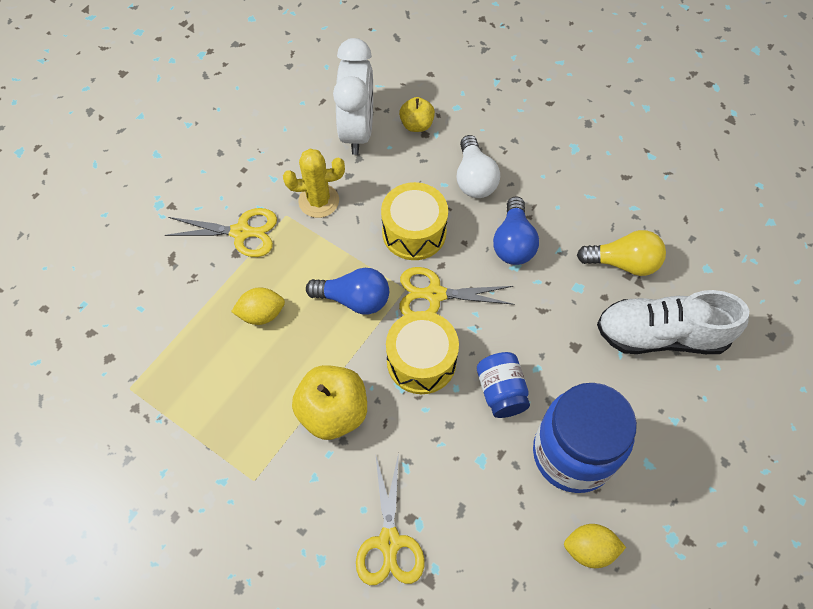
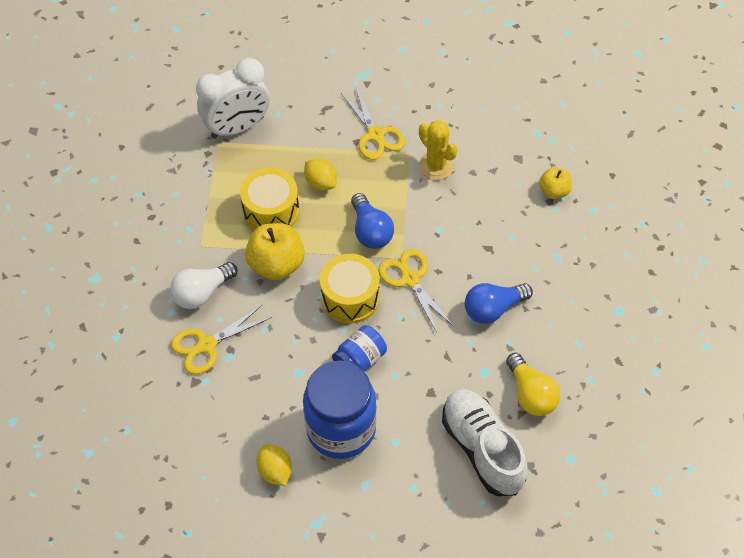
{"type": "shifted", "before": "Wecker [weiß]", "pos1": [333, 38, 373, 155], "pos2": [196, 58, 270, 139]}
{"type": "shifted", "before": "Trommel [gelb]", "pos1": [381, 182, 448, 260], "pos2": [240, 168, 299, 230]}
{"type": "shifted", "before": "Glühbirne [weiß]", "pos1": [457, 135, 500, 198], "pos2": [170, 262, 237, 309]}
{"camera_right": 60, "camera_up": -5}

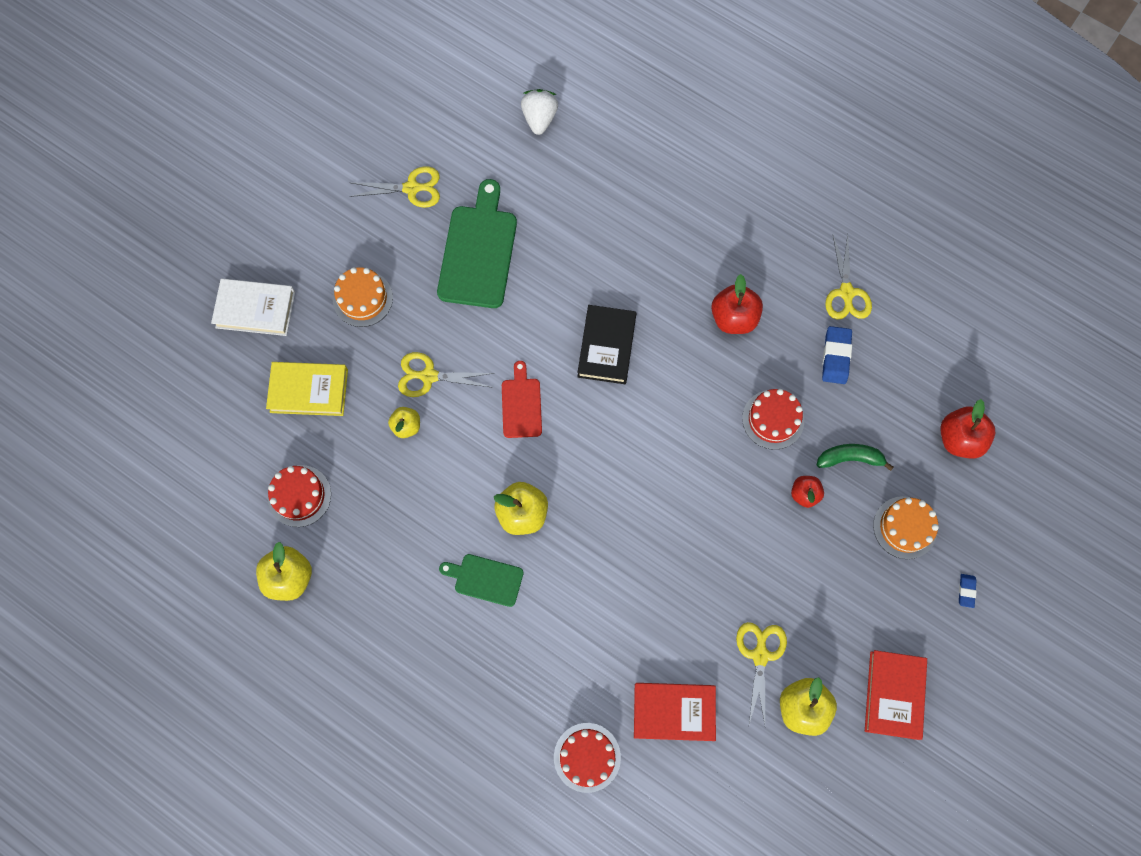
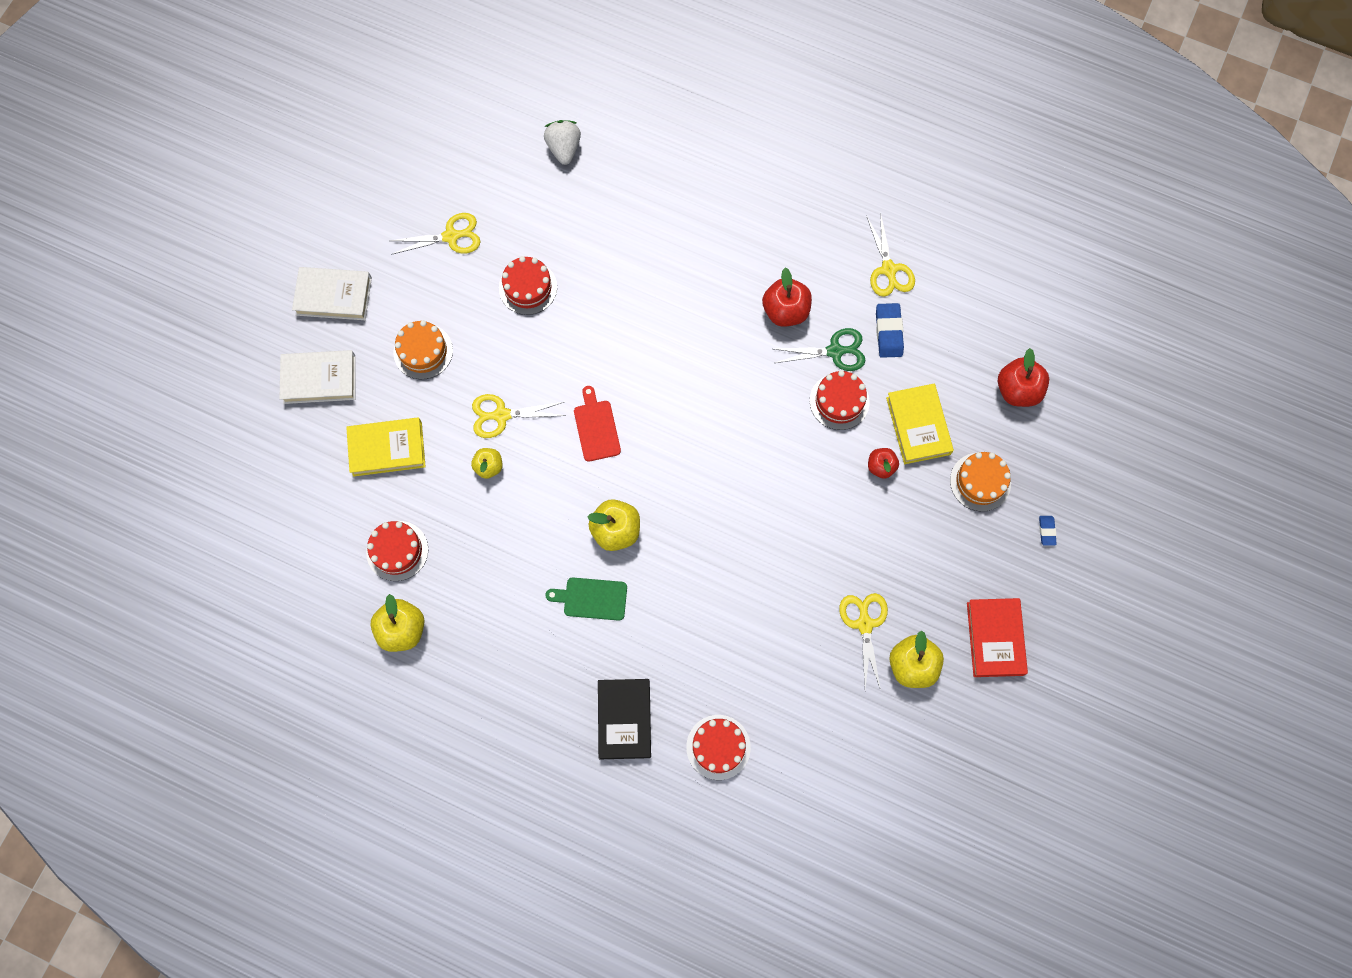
{"type": "gone", "before": "Buch [rot]", "pos1": [634, 683, 716, 741]}
{"type": "new", "after": "Buch [weiß]", "pos2": [292, 267, 372, 320]}
{"type": "new", "after": "Schere [grün]", "pos2": [775, 328, 865, 371]}
{"type": "shifted", "before": "Buch [schwarz]", "pos1": [577, 305, 636, 384], "pos2": [598, 679, 651, 759]}
{"type": "swapped", "before": "Schneidebrett [grün]", "after": "Kuchen [rot]", "pos1": [437, 179, 517, 308], "pos2": [499, 256, 557, 315]}
{"type": "swapped", "before": "Banane [grün]", "after": "Buch [gelb]", "pos1": [817, 444, 894, 471], "pos2": [886, 384, 954, 464]}
{"camera_right": -10, "camera_up": 0}

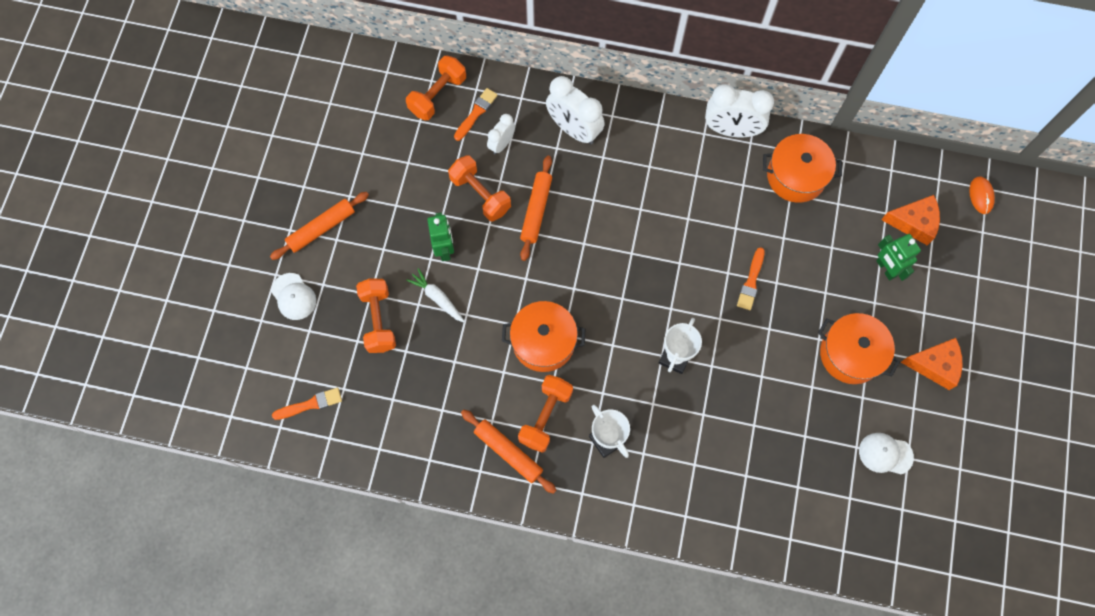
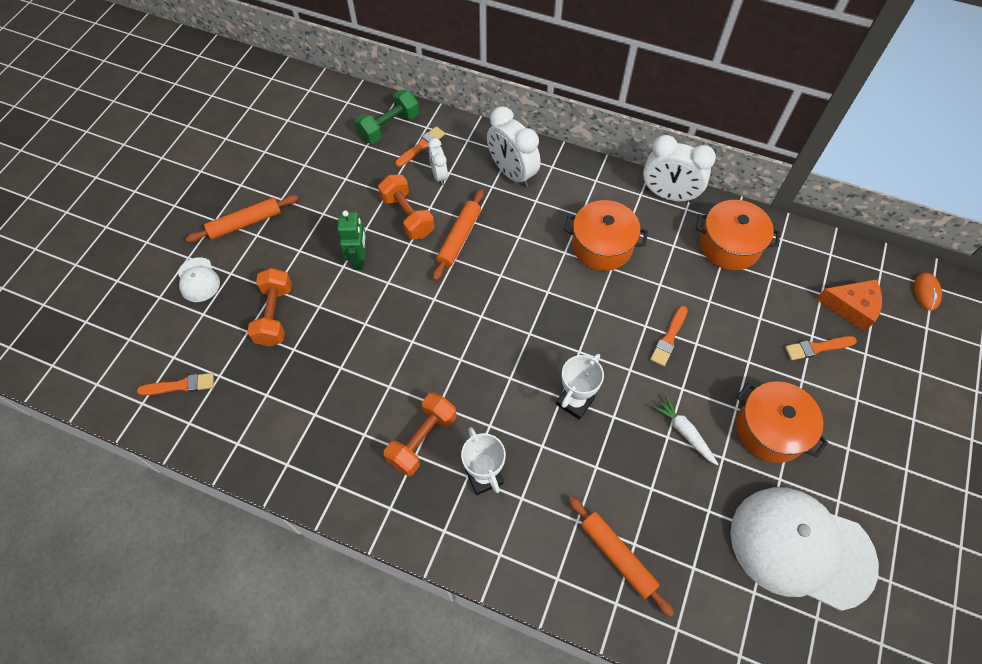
{"type": "gone", "before": "Käse [orange]", "pos1": [901, 338, 963, 390]}
{"type": "shifted", "before": "Karotte [weiß]", "pos1": [406, 268, 465, 323], "pos2": [652, 396, 719, 466]}
{"type": "shifted", "before": "Nudelholz [orange]", "pos1": [461, 410, 556, 494], "pos2": [568, 496, 674, 617]}
{"type": "shifted", "before": "Kochtopf [orange]", "pos1": [502, 301, 585, 372], "pos2": [564, 200, 648, 271]}
{"type": "swapped", "before": "Roboter [grün]", "after": "Pinsel [orange]", "pos1": [876, 234, 921, 281], "pos2": [785, 336, 857, 360]}
{"type": "repainted", "before": "Hantel [orange]", "after": "Hantel [grün]", "pos1": [406, 55, 466, 120], "pos2": [354, 90, 419, 144]}
{"type": "rotated", "before": "Wecker [weiß]", "pos1": [487, 114, 515, 154], "pos2": [428, 138, 448, 185], "turn": -60}
{"type": "scaled", "before": "Kappe [weiß]", "pos1": [859, 433, 914, 474], "pos2": [730, 487, 879, 611], "scale": 2.26}
{"camera_right": 10, "camera_up": -10}

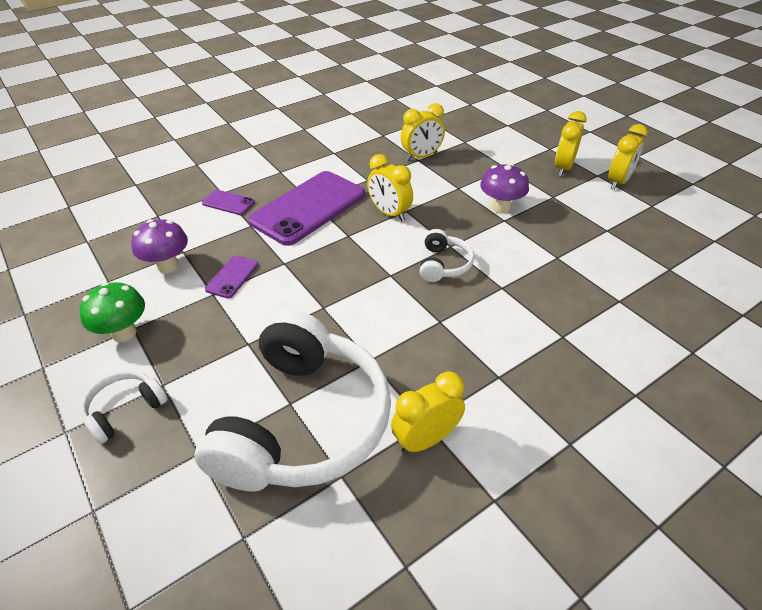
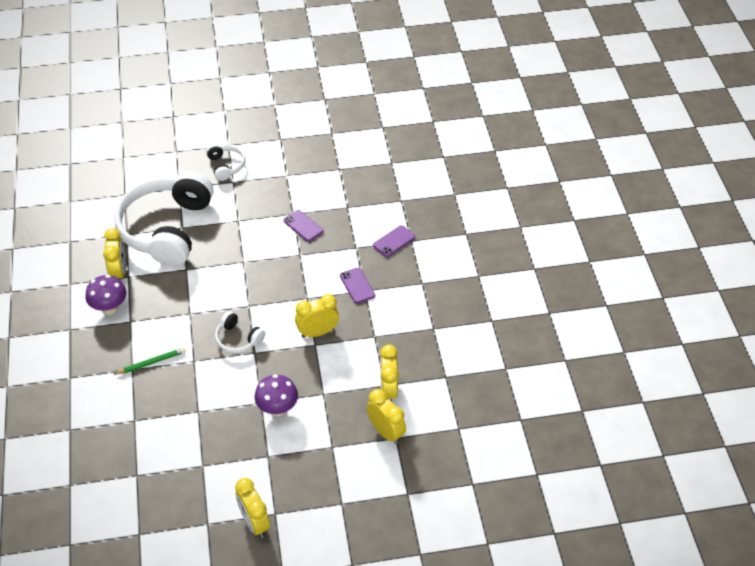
{"type": "gone", "before": "Pilz [grün]", "pos1": [79, 282, 145, 342]}
{"type": "new", "after": "Bleistift [grün]", "pos2": [113, 347, 186, 375]}
{"type": "shifted", "before": "Pilz [lila]", "pos1": [131, 219, 188, 273], "pos2": [86, 275, 126, 315]}
{"type": "shifted", "before": "Wecker [gelb]", "pos1": [555, 111, 587, 176], "pos2": [367, 389, 406, 444]}
{"type": "rotated", "before": "Kopfhörer [weiß]", "pos1": [194, 309, 391, 492], "pos2": [114, 171, 214, 266], "turn": 60}
{"type": "scaled", "before": "Handy [lila]", "pos1": [248, 171, 365, 246], "pos2": [340, 268, 375, 304], "scale": 0.44}
{"camera_right": 115, "camera_up": 5}

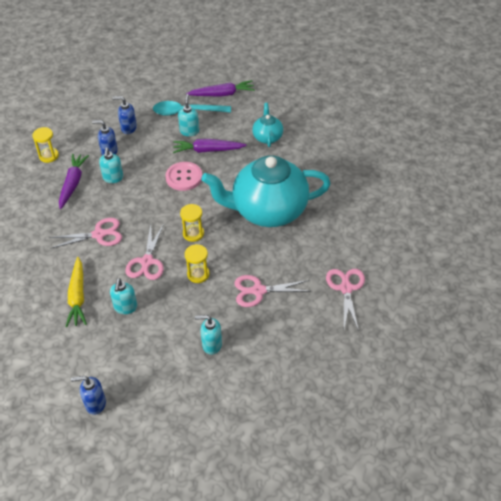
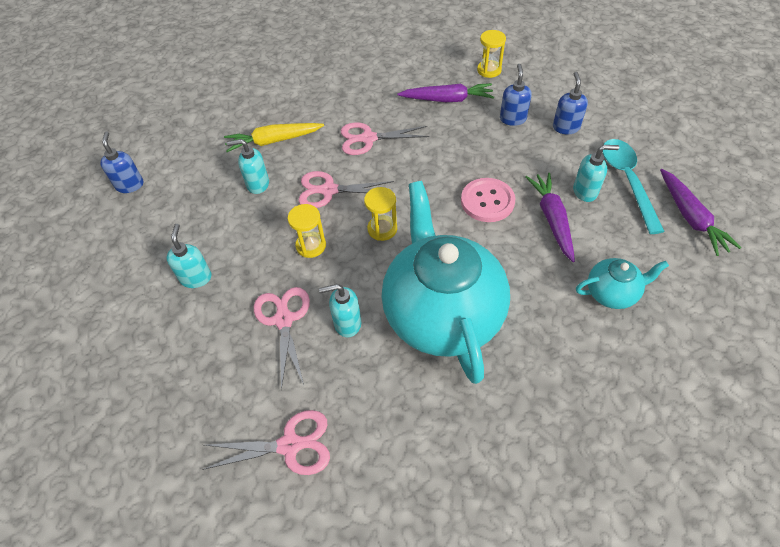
{"type": "shifted", "before": "Seifenspender [türkis]", "pos1": [99, 148, 123, 183], "pos2": [319, 284, 361, 337]}
{"type": "rotated", "before": "Schere [rosa]", "pos1": [49, 218, 122, 249], "pos2": [341, 122, 430, 155], "turn": 105}
{"camera_right": 85, "camera_up": 5}

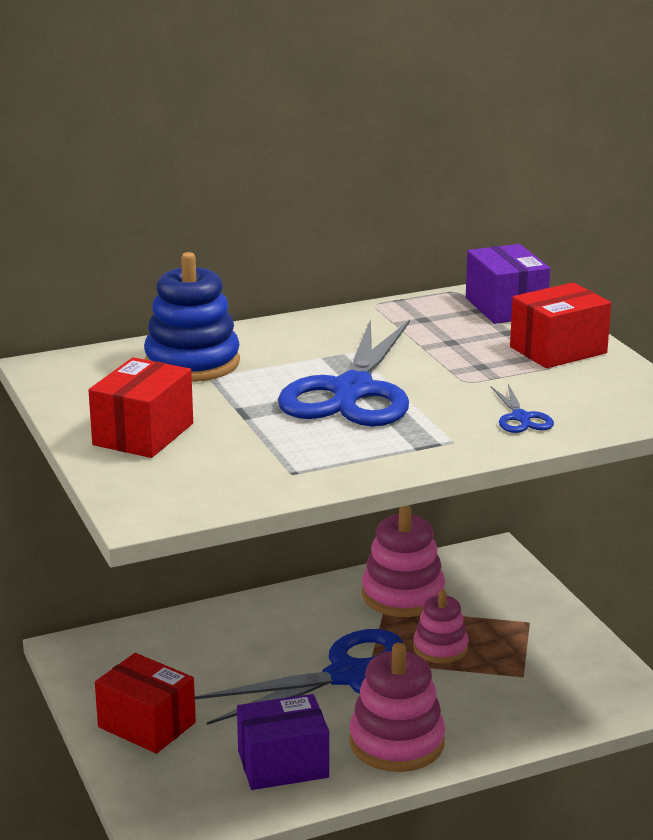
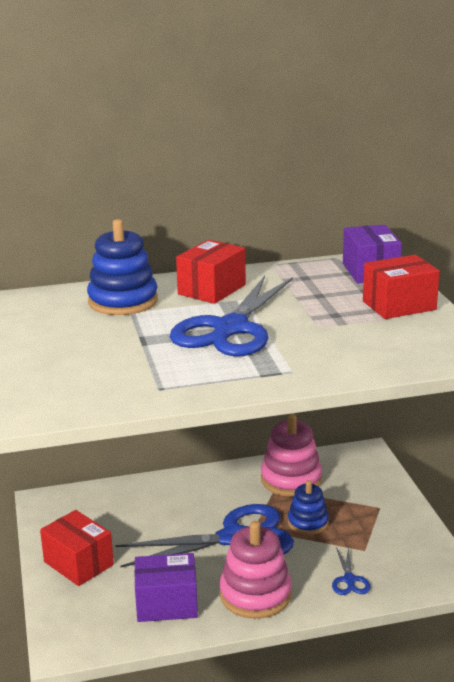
{"type": "shifted", "before": "Schachtel [rot]", "pos1": [88, 357, 193, 458], "pos2": [176, 240, 246, 304]}
{"type": "shifted", "before": "Schere [blau]", "pos1": [491, 384, 554, 433], "pos2": [332, 546, 371, 595]}
{"type": "repainted", "before": "Stapelspielzeug [rosa]", "after": "Stapelspielzeug [blau]", "pos1": [413, 590, 468, 663], "pos2": [288, 480, 329, 535]}
{"camera_right": 10, "camera_up": 0}

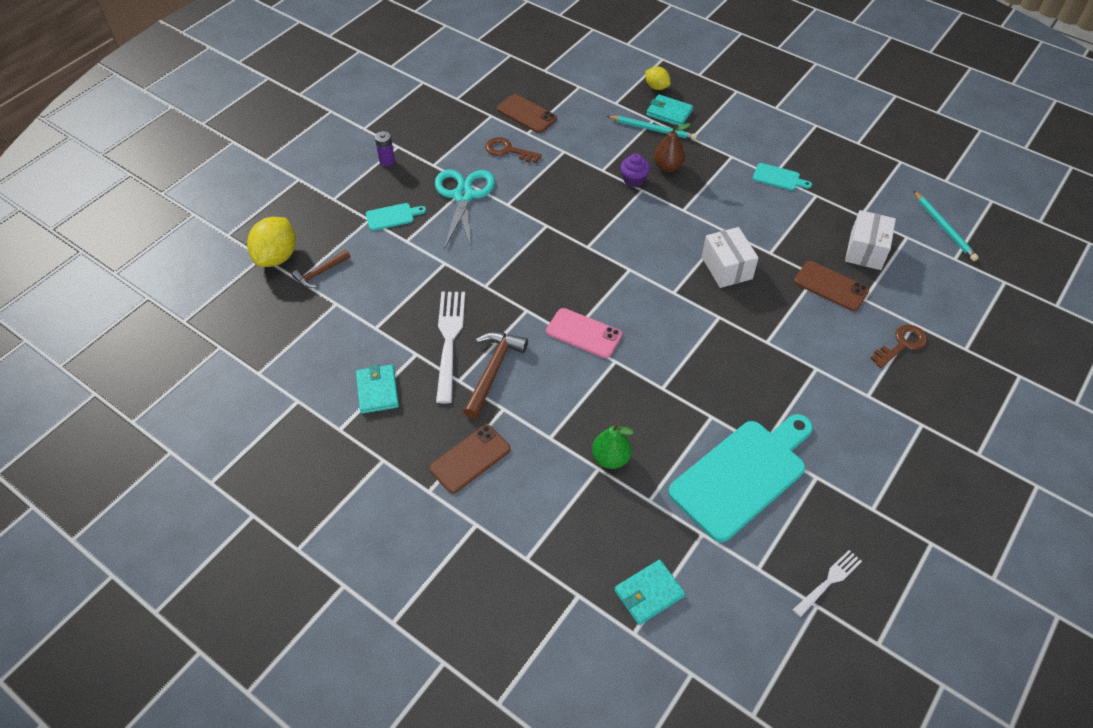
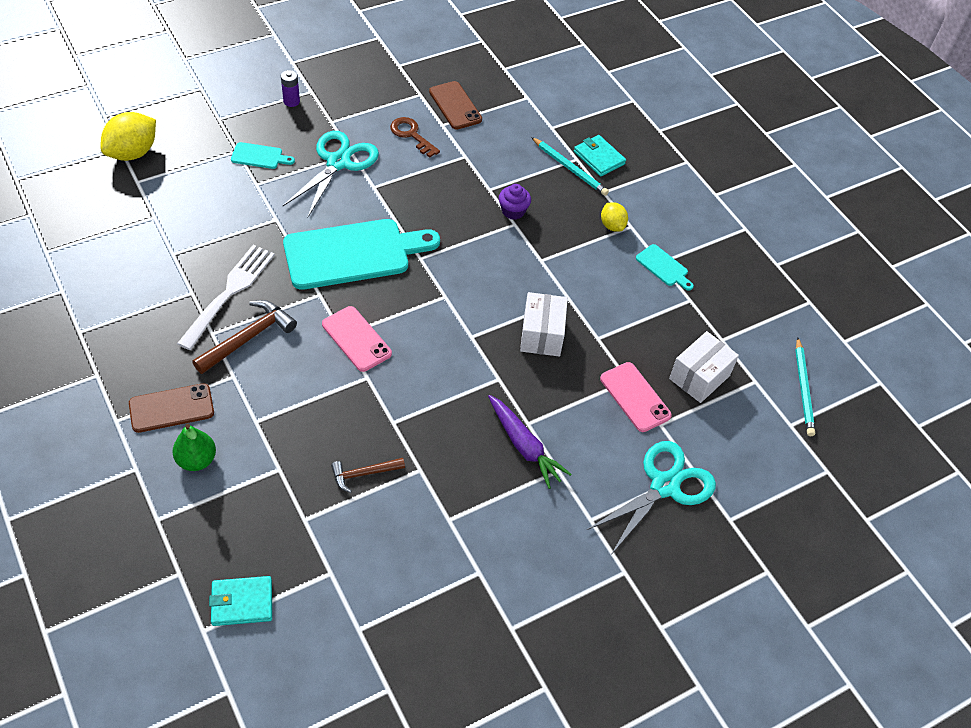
{"type": "gone", "before": "Geldbörse [türkis]", "pos1": [356, 364, 399, 414]}
{"type": "gone", "before": "Birne [braun]", "pos1": [654, 123, 691, 172]}
{"type": "gone", "before": "Gabel [weiß]", "pos1": [793, 550, 862, 617]}
{"type": "new", "after": "Karotte [lila]", "pos2": [488, 395, 572, 489]}
{"type": "shifted", "before": "Hammer [braun]", "pos1": [292, 250, 350, 288], "pos2": [331, 458, 405, 493]}
{"type": "shifted", "before": "Birne [grün]", "pos1": [592, 423, 634, 469], "pos2": [172, 424, 216, 471]}
{"type": "shifted", "before": "Zitrone [gelb]", "pos1": [645, 66, 670, 90], "pos2": [601, 202, 628, 232]}
{"type": "shifted", "before": "Schneidebrett [türkis]", "pos1": [668, 414, 813, 542], "pos2": [283, 219, 440, 290]}
{"type": "swapped", "before": "Schlüssel [braun]", "after": "Schere [türkis]", "pos1": [870, 325, 927, 368], "pos2": [587, 441, 716, 555]}
{"type": "repainted", "before": "Handy [braun]", "after": "Handy [rosa]", "pos1": [794, 261, 869, 311], "pos2": [600, 362, 672, 432]}
{"camera_right": 20, "camera_up": 0}

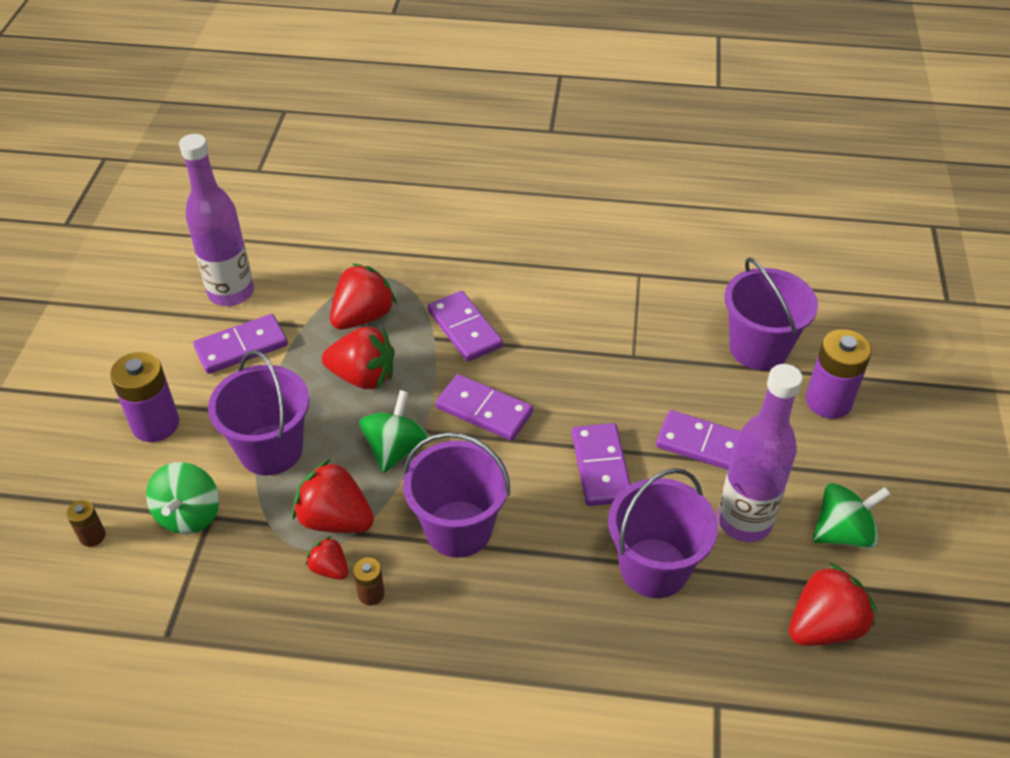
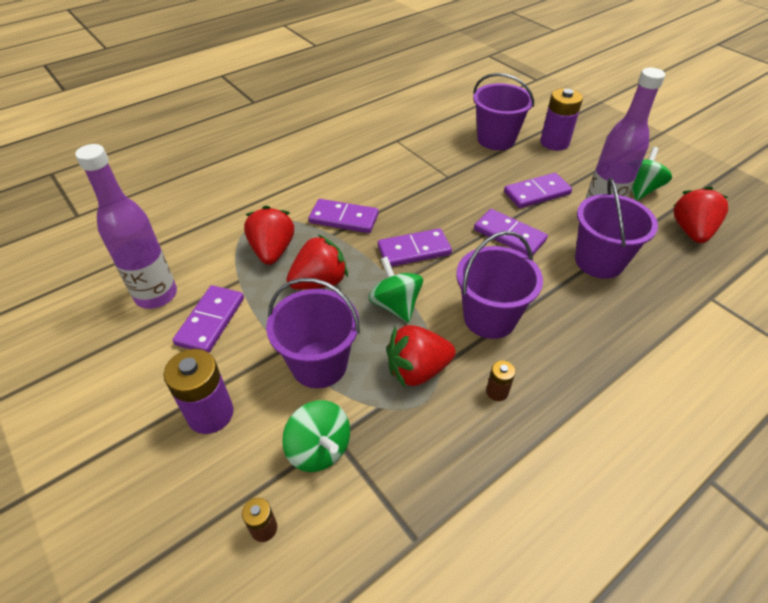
{"type": "gone", "before": "Erdbeere [rot]", "pos1": [306, 536, 348, 580]}
{"camera_right": -45, "camera_up": 0}

